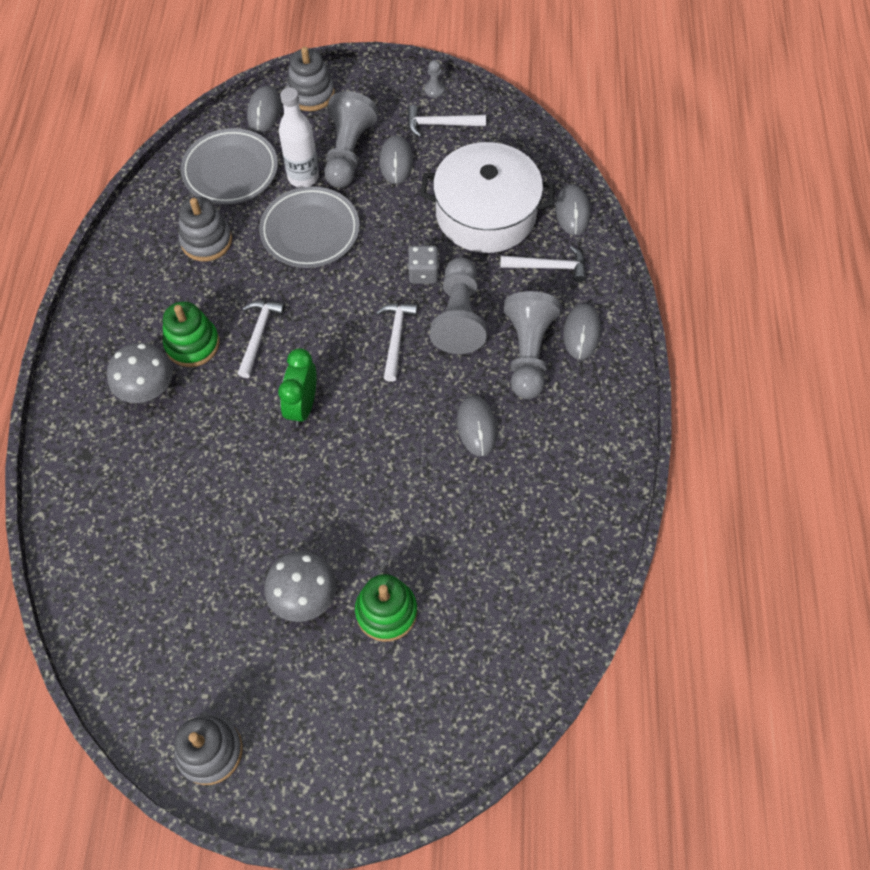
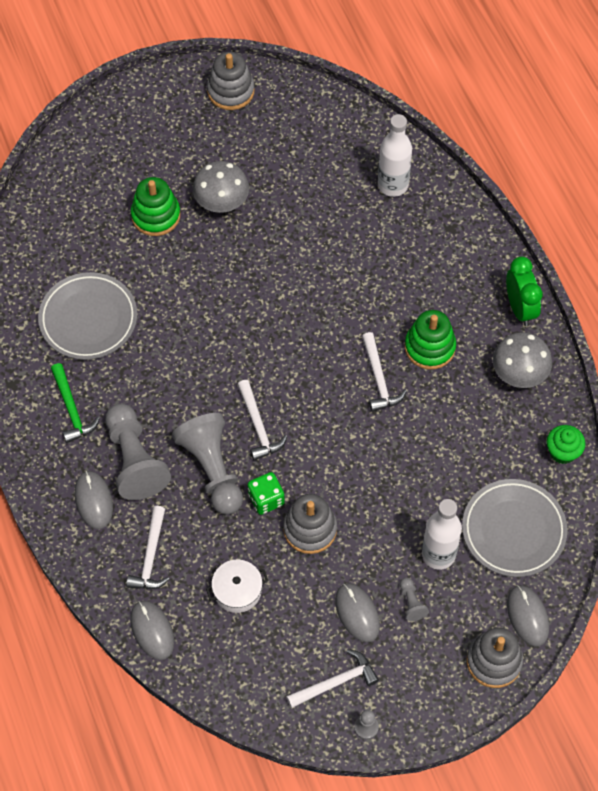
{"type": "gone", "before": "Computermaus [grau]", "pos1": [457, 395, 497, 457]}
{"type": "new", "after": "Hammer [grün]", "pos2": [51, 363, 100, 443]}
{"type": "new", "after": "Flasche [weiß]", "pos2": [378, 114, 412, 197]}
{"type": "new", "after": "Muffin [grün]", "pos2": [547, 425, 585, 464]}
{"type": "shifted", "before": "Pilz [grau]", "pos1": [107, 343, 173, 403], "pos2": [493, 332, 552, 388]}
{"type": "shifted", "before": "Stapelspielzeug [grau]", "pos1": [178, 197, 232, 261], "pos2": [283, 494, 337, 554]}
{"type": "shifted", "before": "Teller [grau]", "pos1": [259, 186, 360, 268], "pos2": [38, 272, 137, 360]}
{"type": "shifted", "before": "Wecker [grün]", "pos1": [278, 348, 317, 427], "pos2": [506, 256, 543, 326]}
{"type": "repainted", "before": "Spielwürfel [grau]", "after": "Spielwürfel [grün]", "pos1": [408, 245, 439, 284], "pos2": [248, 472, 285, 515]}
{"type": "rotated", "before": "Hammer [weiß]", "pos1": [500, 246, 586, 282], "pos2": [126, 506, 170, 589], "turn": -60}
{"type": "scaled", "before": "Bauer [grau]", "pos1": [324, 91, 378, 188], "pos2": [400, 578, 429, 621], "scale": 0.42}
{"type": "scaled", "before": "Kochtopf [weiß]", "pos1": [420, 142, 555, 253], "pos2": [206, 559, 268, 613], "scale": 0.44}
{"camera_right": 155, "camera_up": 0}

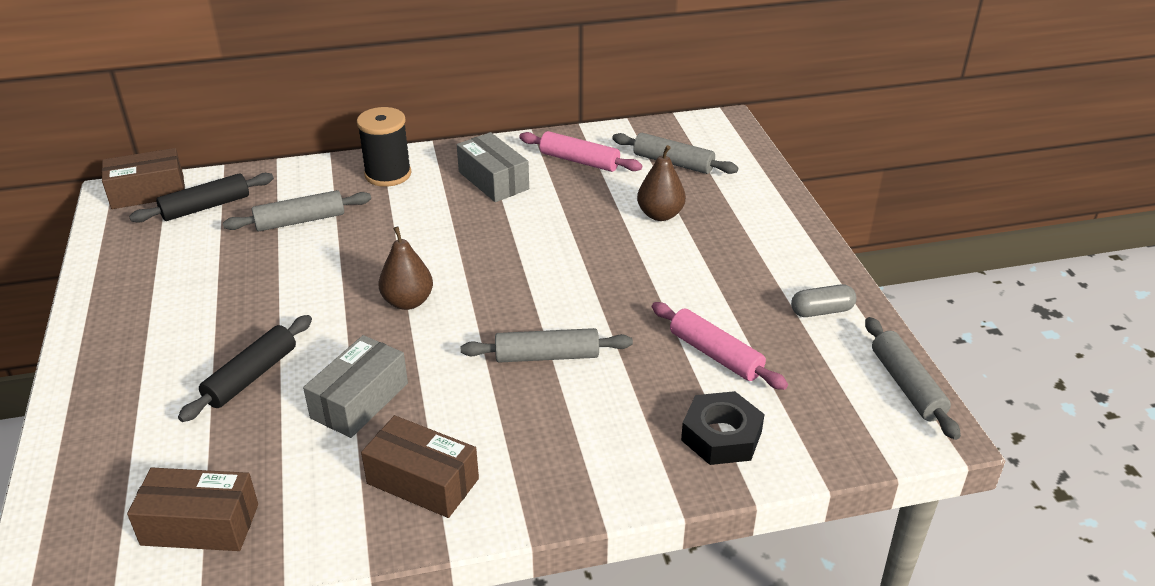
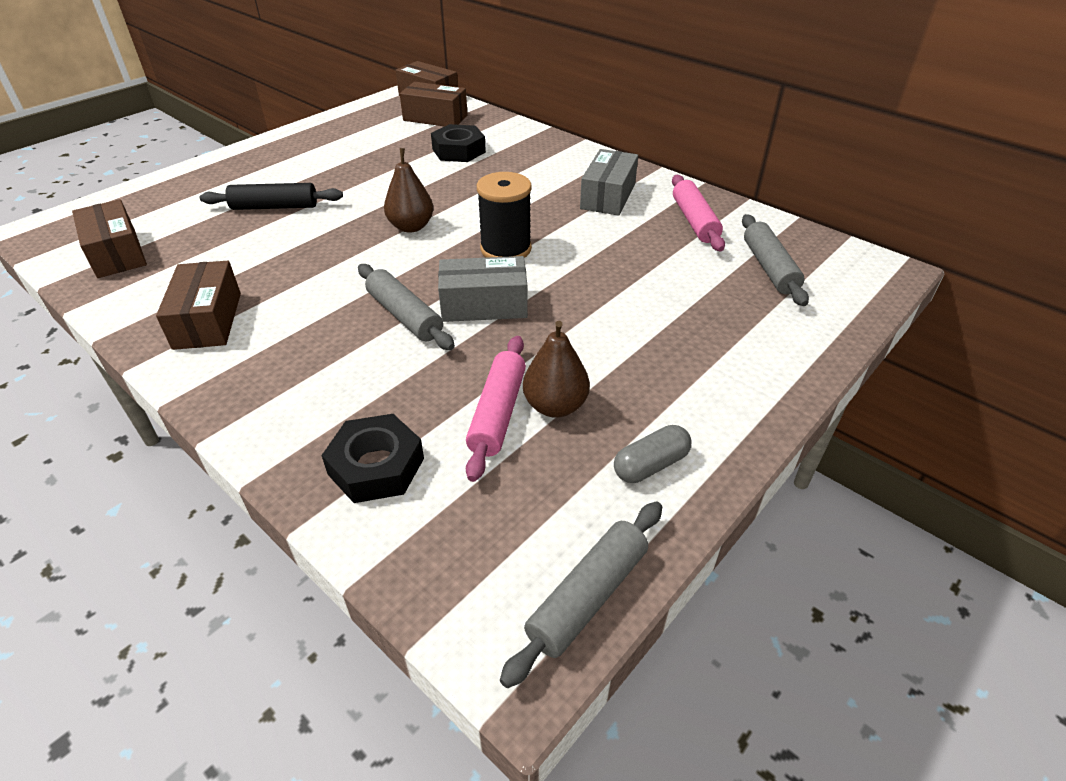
{"type": "shifted", "before": "Schachtel [grau]", "pos1": [303, 335, 408, 438], "pos2": [438, 256, 528, 322]}
{"type": "shifted", "before": "Garnrolle [schwarz]", "pos1": [357, 107, 412, 187], "pos2": [477, 172, 532, 258]}
{"type": "shifted", "before": "Birne [braun]", "pos1": [637, 145, 686, 221], "pos2": [523, 321, 590, 418]}
{"type": "swapped", "before": "Nudelholz [schwarz]", "after": "Schachtel [braun]", "pos1": [129, 173, 274, 223], "pos2": [400, 82, 468, 127]}
{"type": "swapped", "before": "Nudelholz [grau]", "after": "Sechskantmutter [schwarz]", "pos1": [223, 190, 371, 231], "pos2": [431, 124, 486, 162]}
{"type": "rotated", "before": "Kapsel [grau]", "pos1": [791, 284, 856, 317], "pos2": [614, 425, 692, 483], "turn": -75}
{"camera_right": 55, "camera_up": 5}

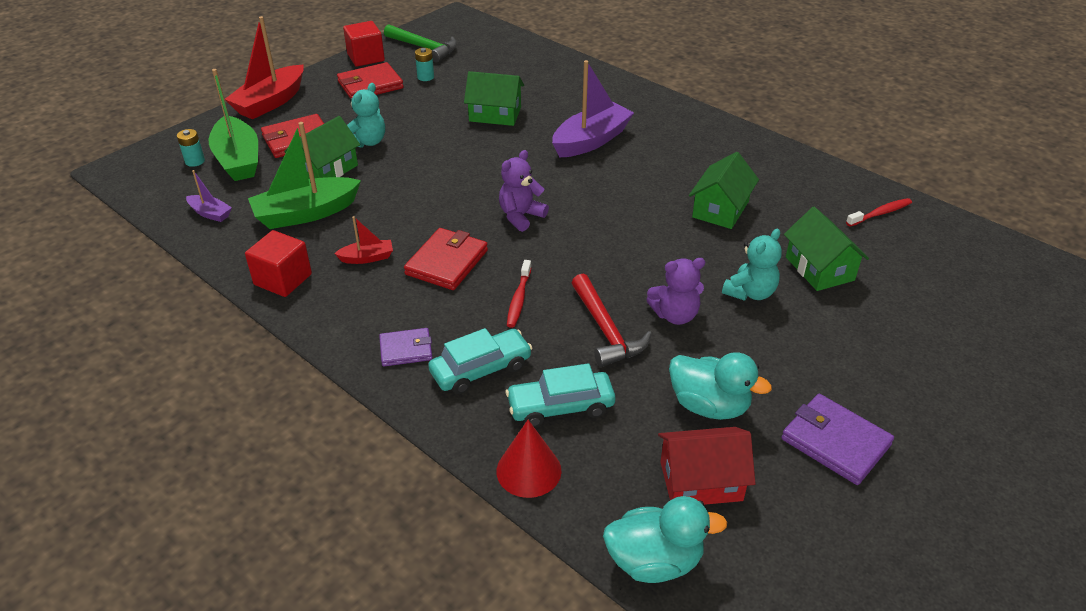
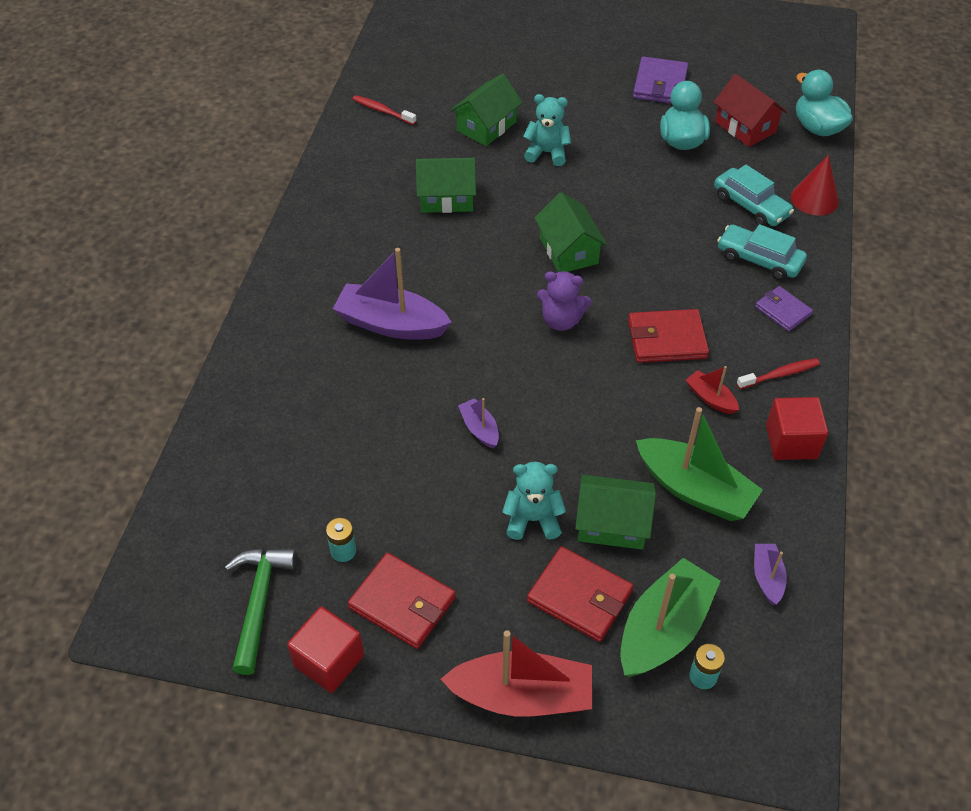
{"type": "gone", "before": "Hammer [rot]", "pos1": [572, 274, 652, 367]}
{"type": "gone", "before": "Teddybär [lila]", "pos1": [646, 258, 705, 325]}
{"type": "new", "after": "Boot [lila]", "pos2": [458, 398, 499, 449]}
{"type": "shifted", "before": "Haus [grün]", "pos1": [464, 71, 524, 126], "pos2": [534, 192, 607, 272]}
{"type": "shifted", "before": "Zahnbürste [rot]", "pos1": [507, 260, 531, 328], "pos2": [737, 358, 820, 389]}
{"camera_right": -120, "camera_up": 10}

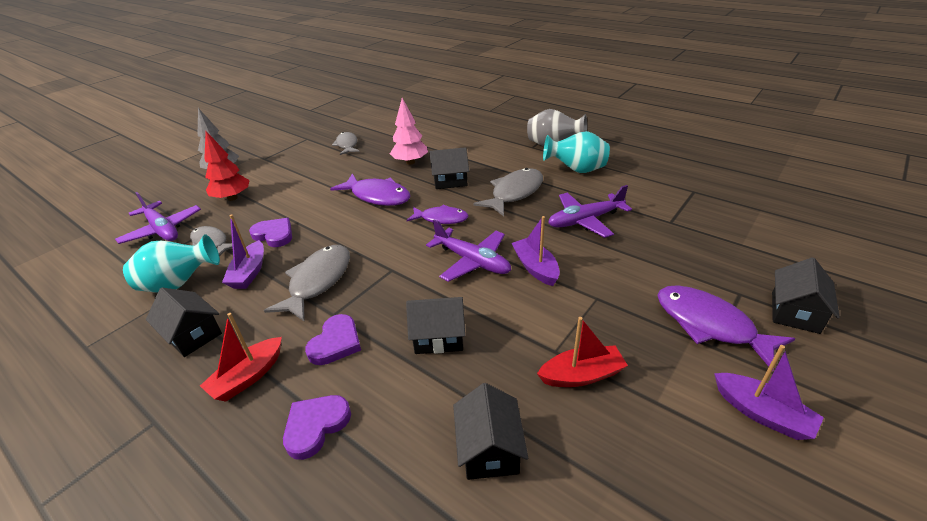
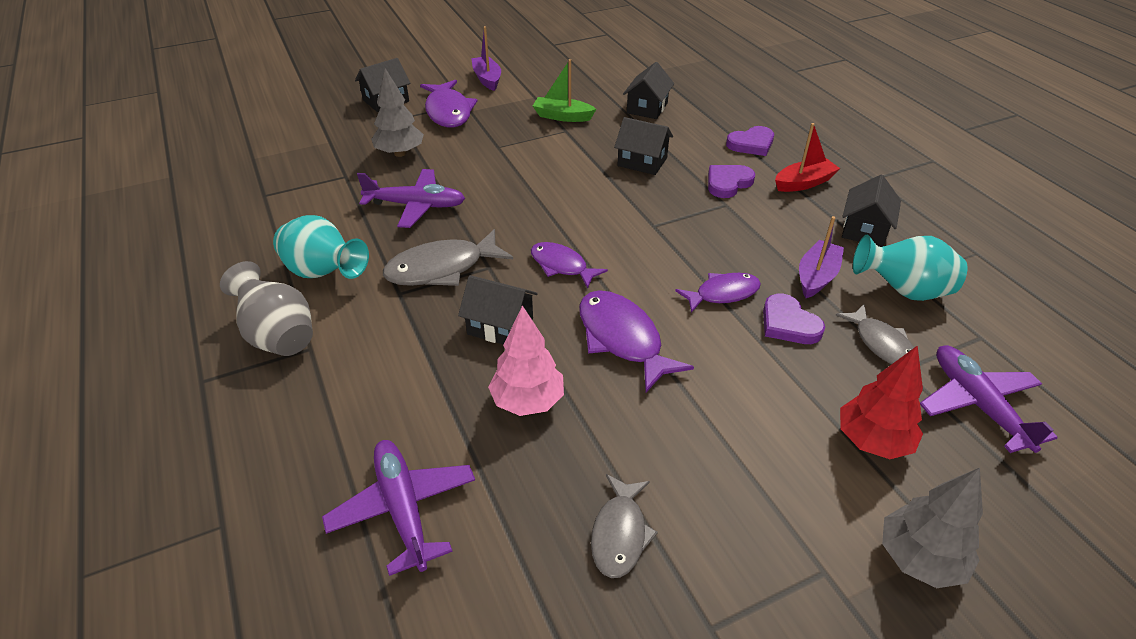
{"type": "gone", "before": "Fisch [grau]", "pos1": [264, 245, 350, 322]}
{"type": "gone", "before": "Boot [lila]", "pos1": [511, 216, 560, 286]}
{"type": "new", "after": "Baum [grau]", "pos2": [371, 68, 424, 157]}
{"type": "new", "after": "Fisch [lila]", "pos2": [675, 273, 761, 313]}
{"type": "shifted", "before": "Flugzeug [lila]", "pos1": [426, 219, 511, 282], "pos2": [322, 440, 475, 576]}
{"type": "repainted", "before": "Boot [rot]", "after": "Boot [grün]", "pos1": [537, 317, 628, 387], "pos2": [533, 59, 596, 122]}
{"type": "rotated", "before": "Haus [schwarz]", "pos1": [146, 287, 222, 357], "pos2": [842, 175, 901, 247], "turn": 45}
{"camera_right": -155, "camera_up": 5}

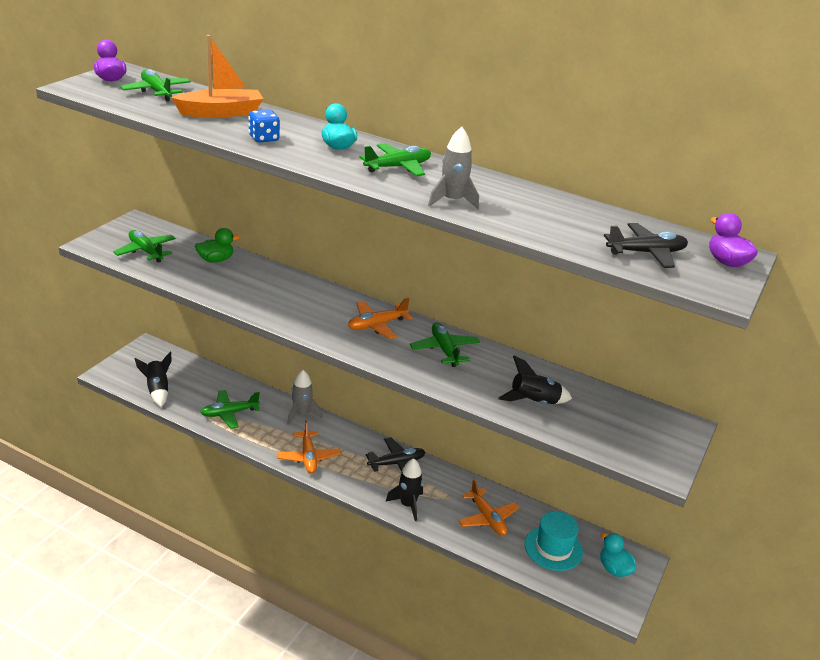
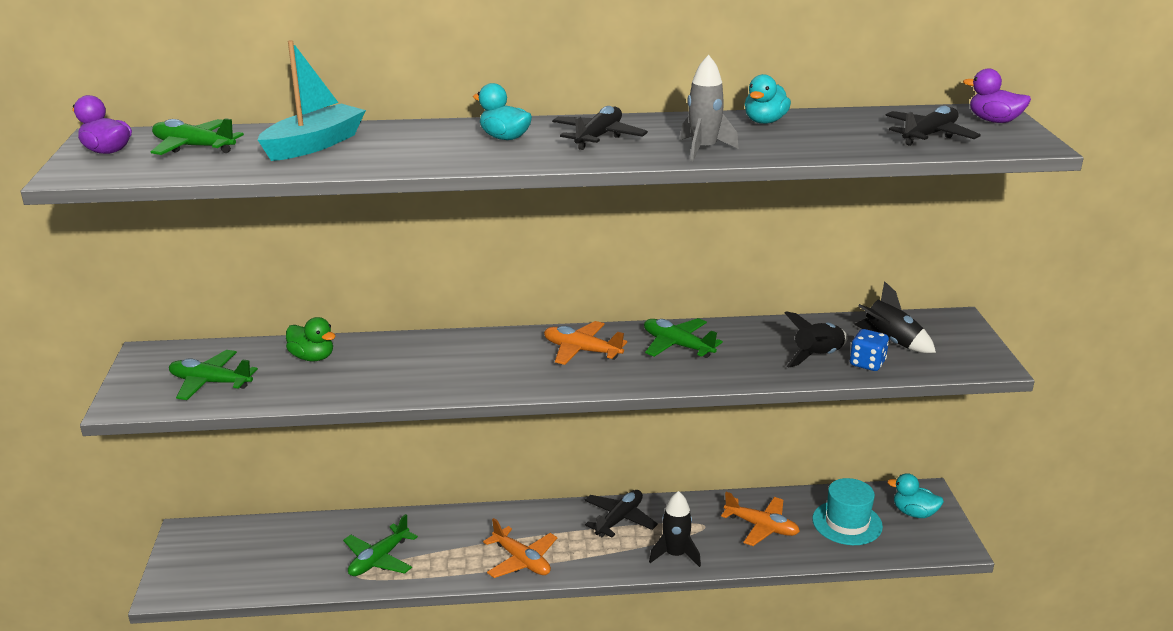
{"type": "gone", "before": "Rakete [grau]", "pos1": [287, 370, 322, 425]}
{"type": "new", "after": "Ente [türkis]", "pos2": [745, 74, 791, 124]}
{"type": "shifted", "before": "Rakete [schwarz]", "pos1": [135, 352, 171, 407], "pos2": [854, 281, 936, 353]}
{"type": "shifted", "before": "Spielwürfel [blau]", "pos1": [248, 110, 280, 143], "pos2": [850, 329, 889, 371]}
{"type": "repainted", "before": "Boot [orange]", "after": "Boot [türkis]", "pos1": [171, 35, 263, 118], "pos2": [258, 40, 366, 161]}
{"type": "repainted", "before": "Flugzeug [grün]", "after": "Flugzeug [schwarz]", "pos1": [359, 143, 431, 176], "pos2": [552, 106, 648, 150]}
{"type": "rotated", "before": "Ente [grün]", "pos1": [195, 228, 240, 263], "pos2": [286, 317, 336, 361], "turn": 90}
{"type": "rotated", "before": "Flugzeug [orange]", "pos1": [348, 298, 412, 339], "pos2": [544, 321, 627, 365], "turn": 90}
{"camera_right": -30, "camera_up": -5}

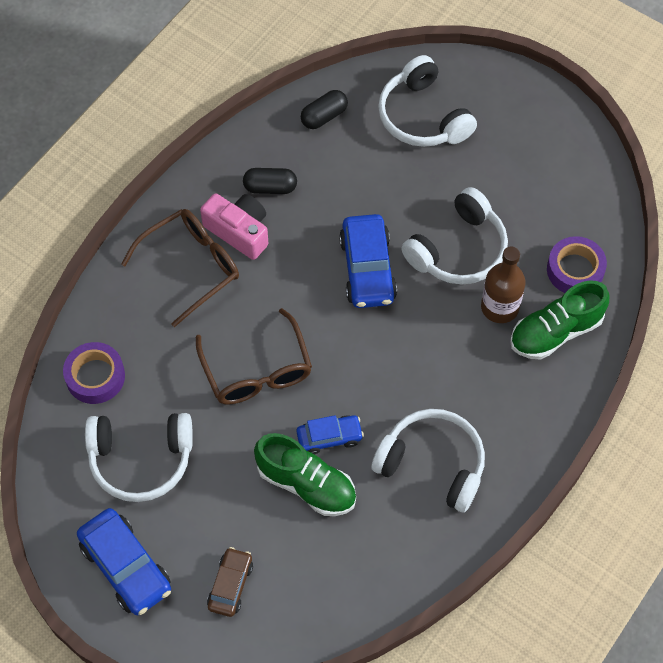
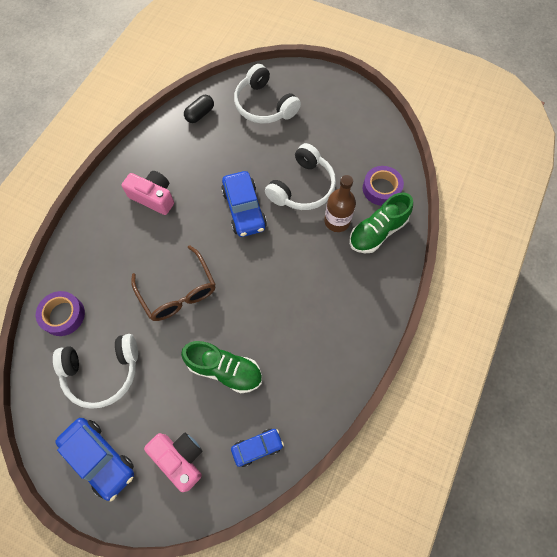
{"type": "gone", "before": "Brille [braun]", "pos1": [121, 209, 239, 327]}
{"type": "gone", "before": "Kapsel [schwarz]", "pos1": [243, 168, 297, 194]}
{"type": "gone", "before": "Kopfhörer [weiß]", "pos1": [371, 409, 485, 512]}
{"type": "shifted", "before": "Auto [blau]", "pos1": [296, 415, 364, 455], "pos2": [231, 429, 284, 467]}
{"type": "swapped", "before": "Auto [braun]", "after": "Kamera [rosa]", "pos1": [207, 547, 253, 617], "pos2": [144, 433, 202, 492]}
{"camera_right": -10, "camera_up": 5}

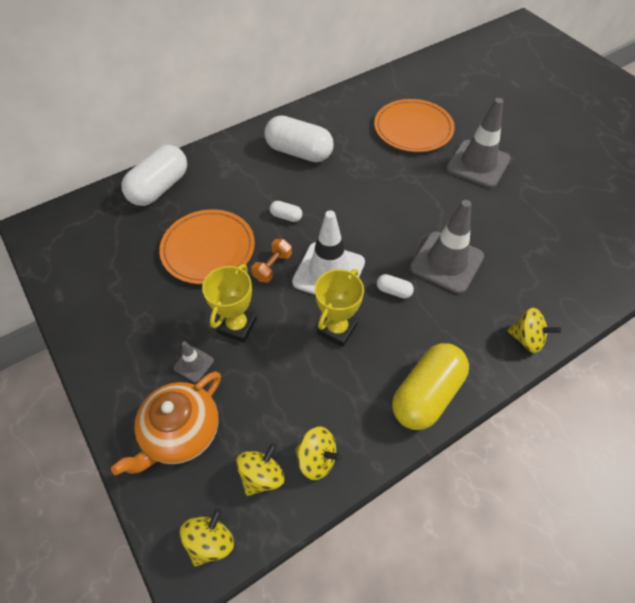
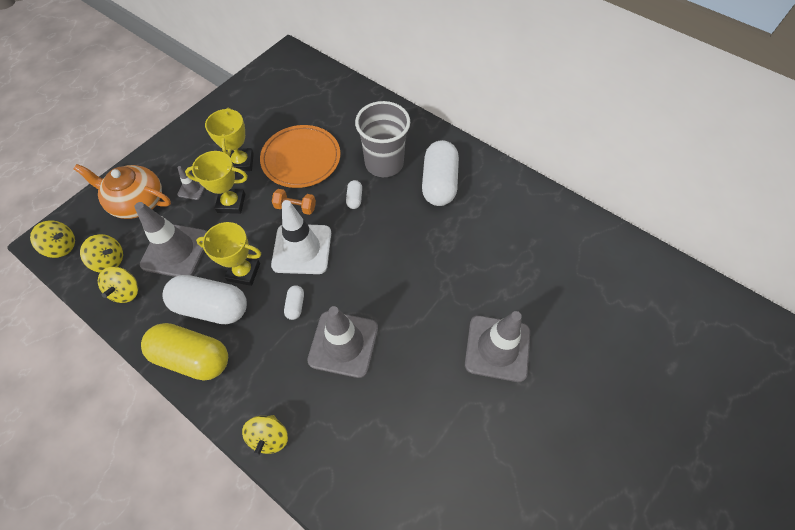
{"type": "gone", "before": "Teller [orange]", "pos1": [374, 99, 455, 152]}
{"type": "new", "after": "Leitkegel [grau]", "pos2": [135, 202, 207, 277]}
{"type": "new", "after": "Pokal [gelb]", "pos2": [205, 108, 254, 171]}
{"type": "new", "after": "Becher [grau]", "pos2": [355, 101, 410, 177]}
{"type": "shifted", "before": "Kapsel [weiß]", "pos1": [121, 145, 187, 206], "pos2": [162, 275, 247, 324]}
{"camera_right": 70, "camera_up": 5}

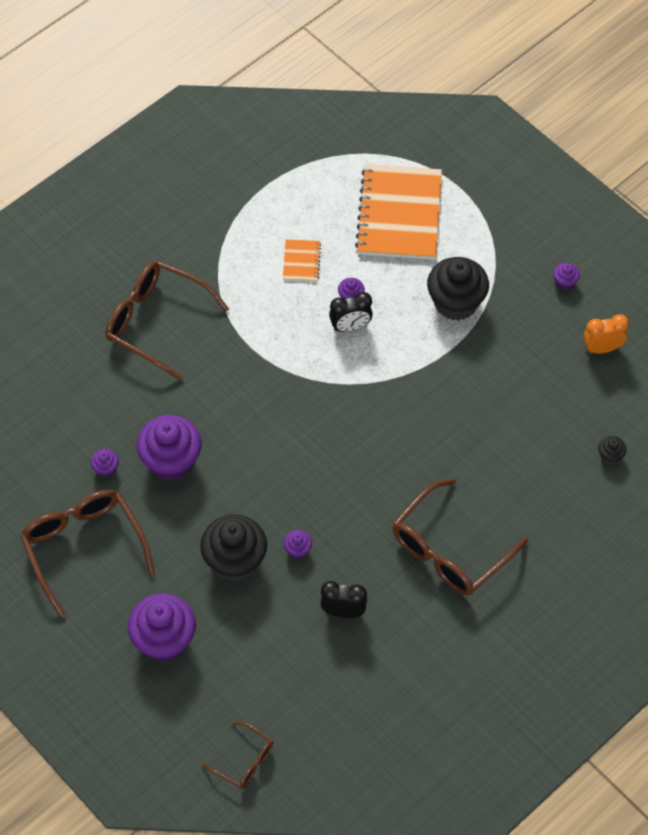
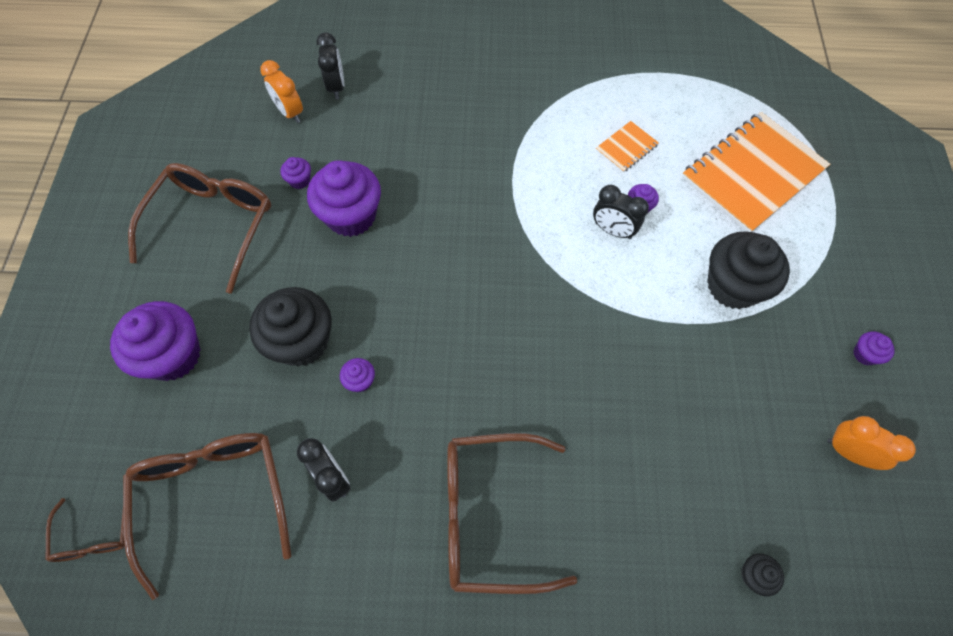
{"type": "new", "after": "Wecker [orange]", "pos2": [260, 60, 303, 123]}
{"type": "new", "after": "Wecker [schwarz]", "pos2": [317, 32, 344, 99]}
{"type": "shifted", "before": "Brille [braun]", "pos1": [105, 261, 229, 381], "pos2": [123, 433, 292, 600]}
{"camera_right": 45, "camera_up": 5}

